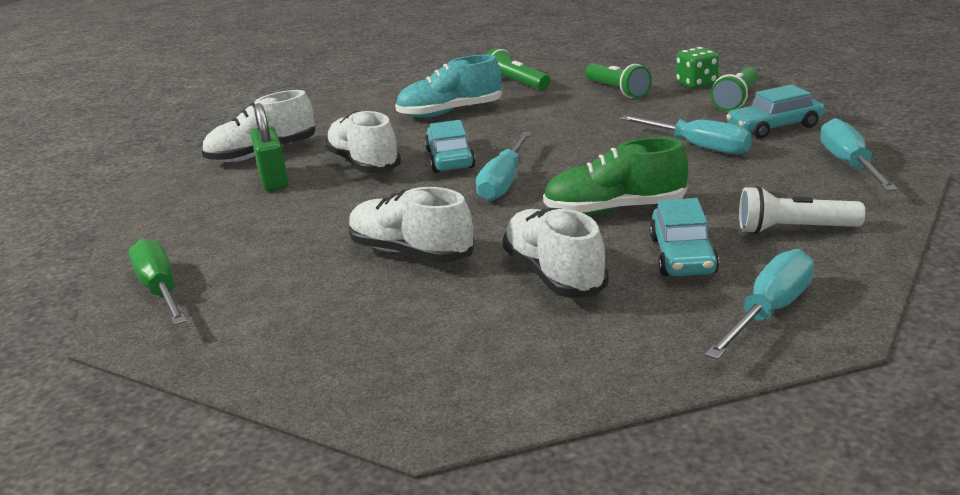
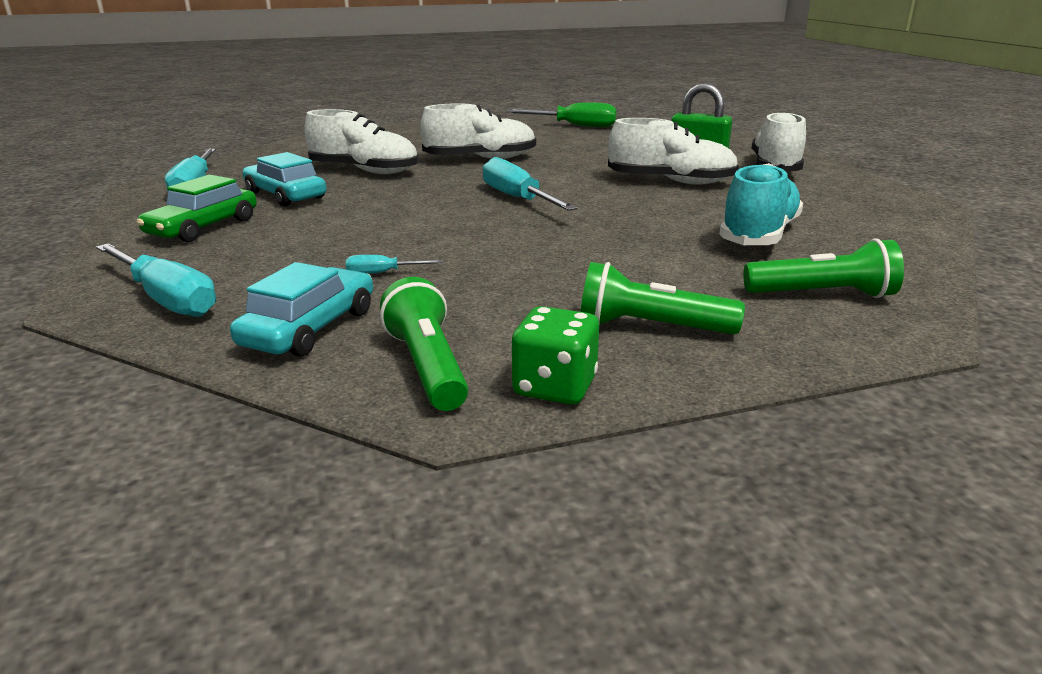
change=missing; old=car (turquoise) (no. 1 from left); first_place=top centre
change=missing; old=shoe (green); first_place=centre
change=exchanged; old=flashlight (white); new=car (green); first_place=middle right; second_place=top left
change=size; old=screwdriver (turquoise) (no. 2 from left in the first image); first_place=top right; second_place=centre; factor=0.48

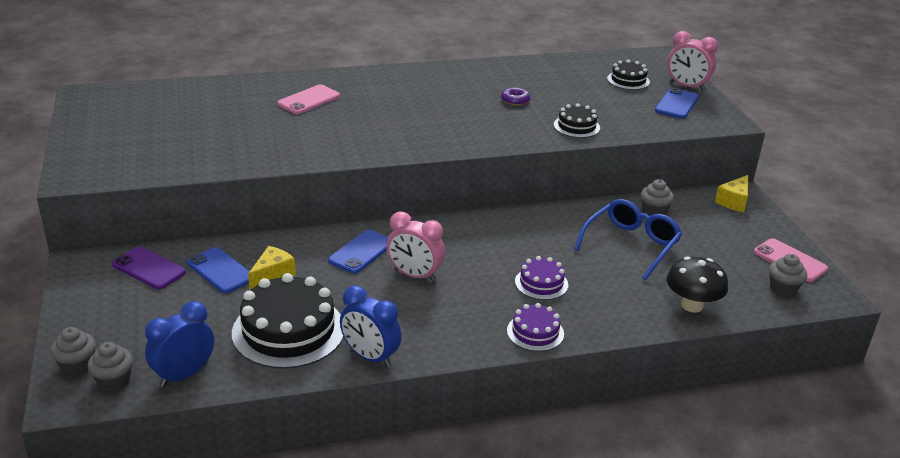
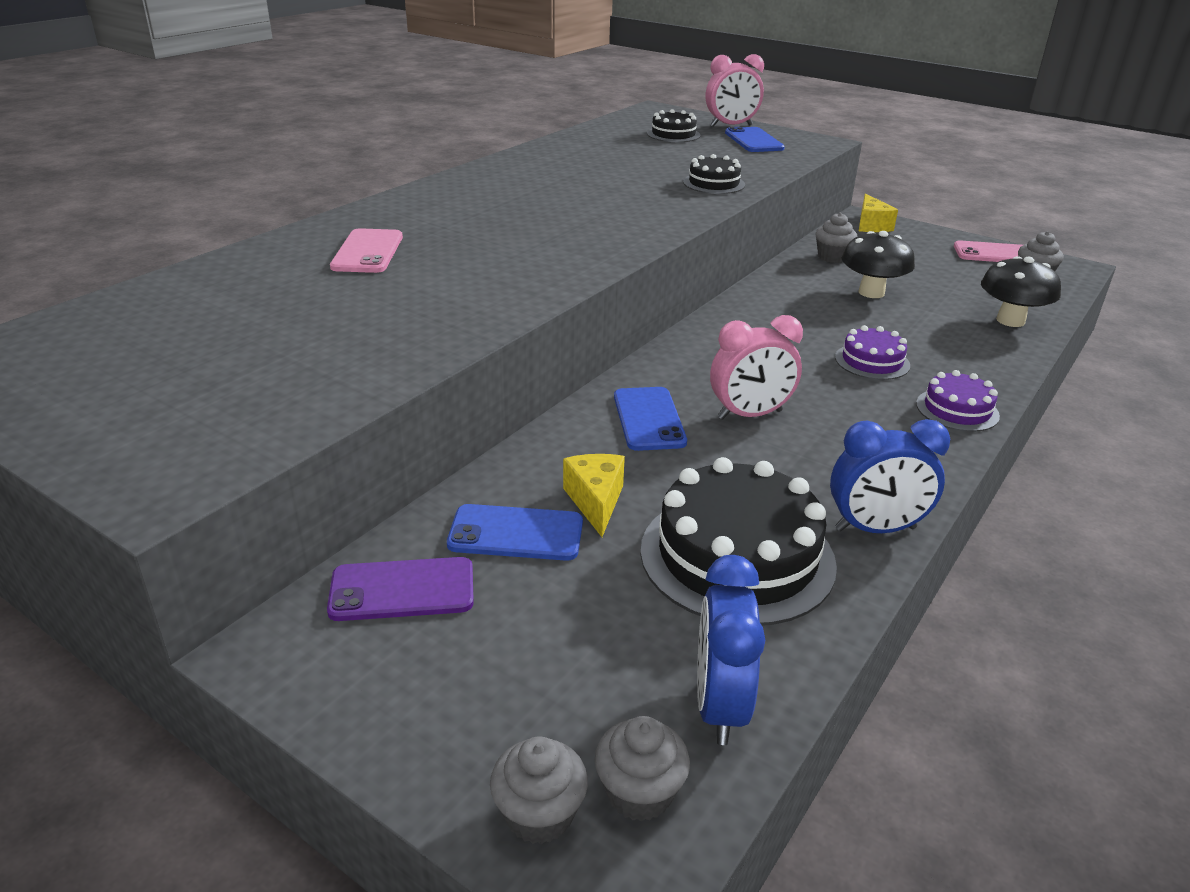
change=missing; old=donut (purple); first_place=top centre
change=exchanged; old=glasses (blue); new=mushroom (black) (no. 1 from left); first_place=middle right; second_place=top right

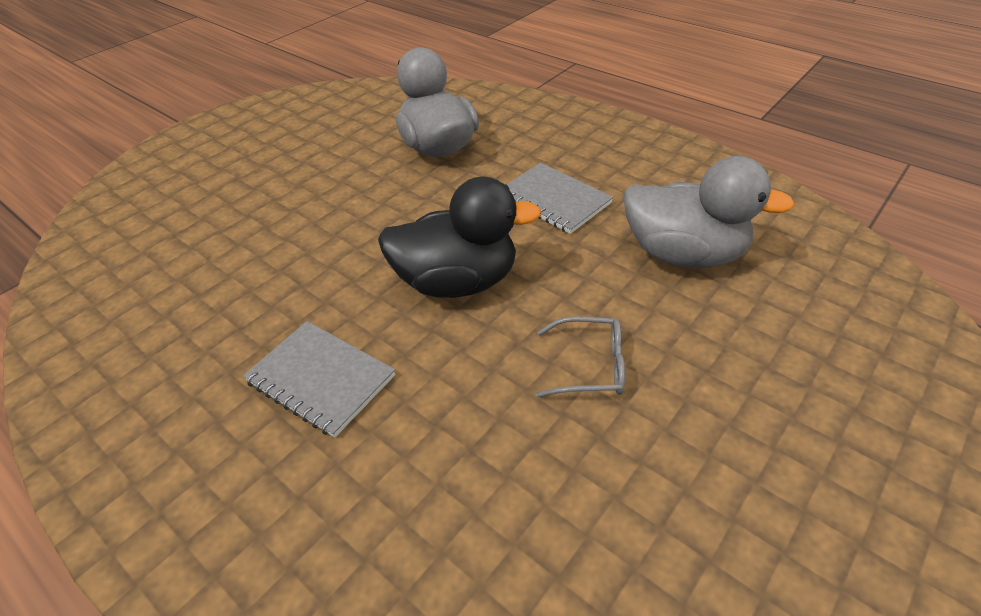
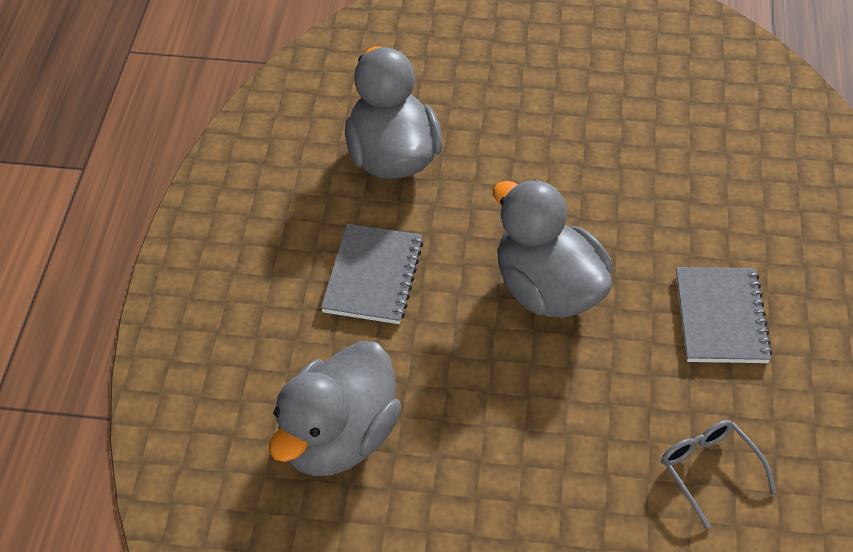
change=relocated; old=glasses (grey); first_place=centre; second_place=bottom right
change=colour; old=duck (black); new=duck (grey) (no. 3 from left); first_place=centre; second_place=centre

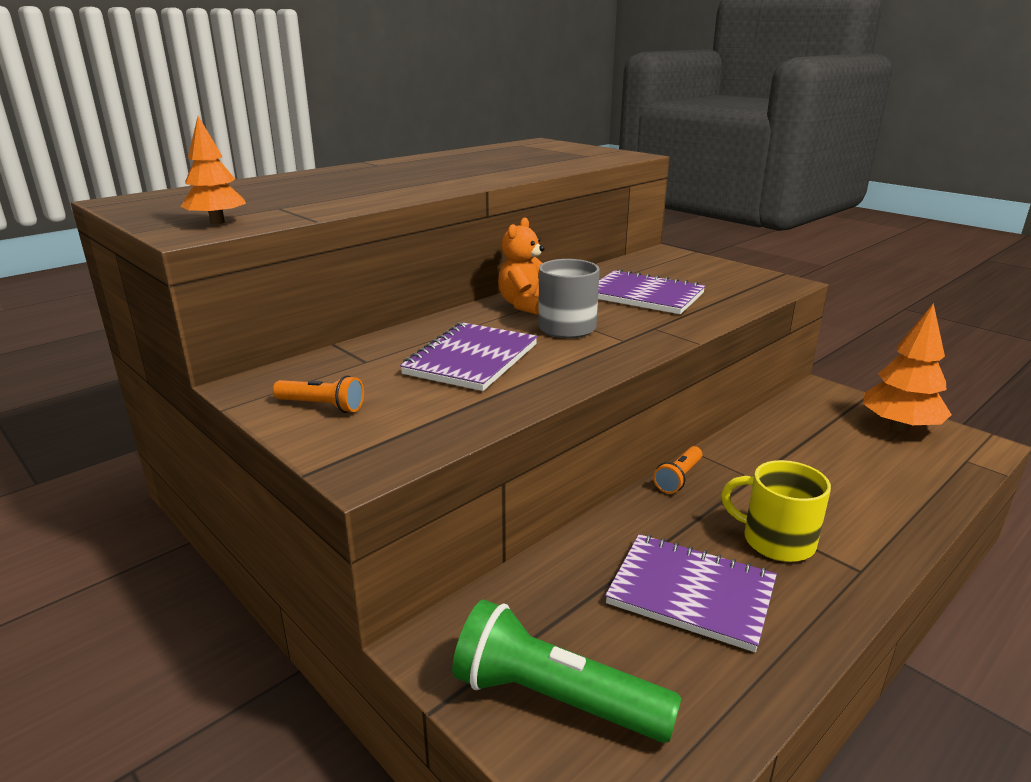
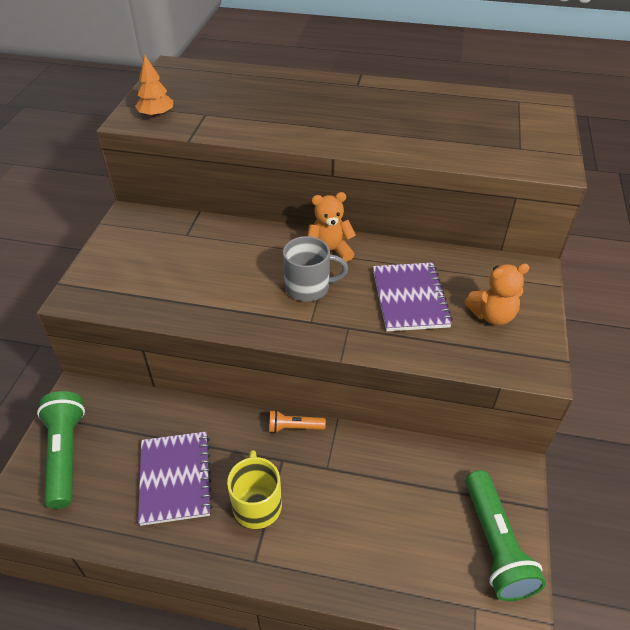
change=missing; old=flashlight (orange) (no. 1 from left); first_place=middle left
change=missing; old=notebook (purple) (no. 1 from left); first_place=centre
change=appeared; new=teddy bear (orange) (no. 2 from left); second_place=middle right
change=exchanged; old=tree (orange) (no. 2 from left); new=flashlight (green) (no. 2 from left); first_place=middle right; second_place=bottom right

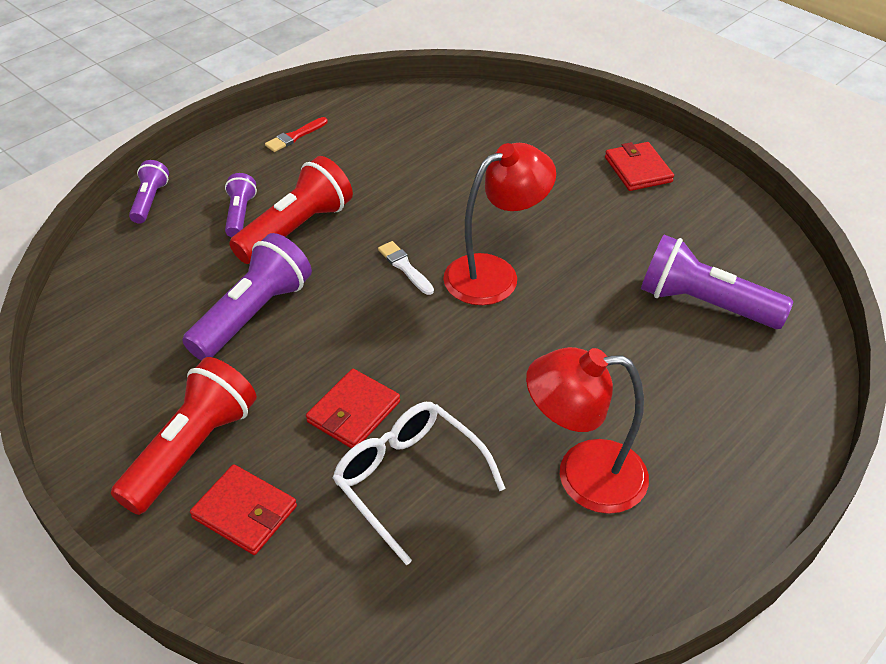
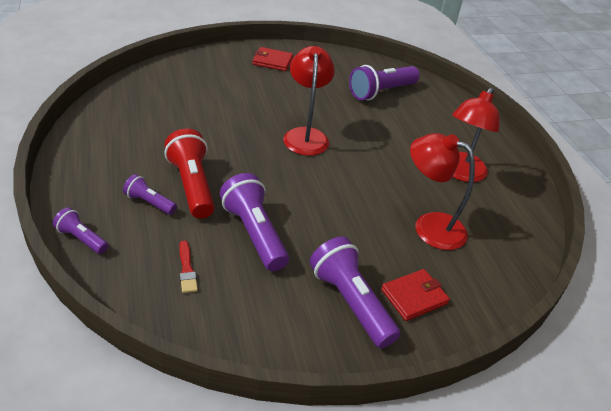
change=missing; old=wallet (red) (no. 2 from left); first_place=centre
change=missing; old=brush (white); first_place=centre
change=relocated; old=brush (red); first_place=top centre; second_place=middle left
change=exchanged; old=glasses (white); new=lamp (red) (no. 2 from left); first_place=bottom centre; second_place=middle right
change=colour; old=flashlight (red) (no. 1 from left); new=flashlight (purple) (no. 4 from left); first_place=middle left; second_place=bottom centre

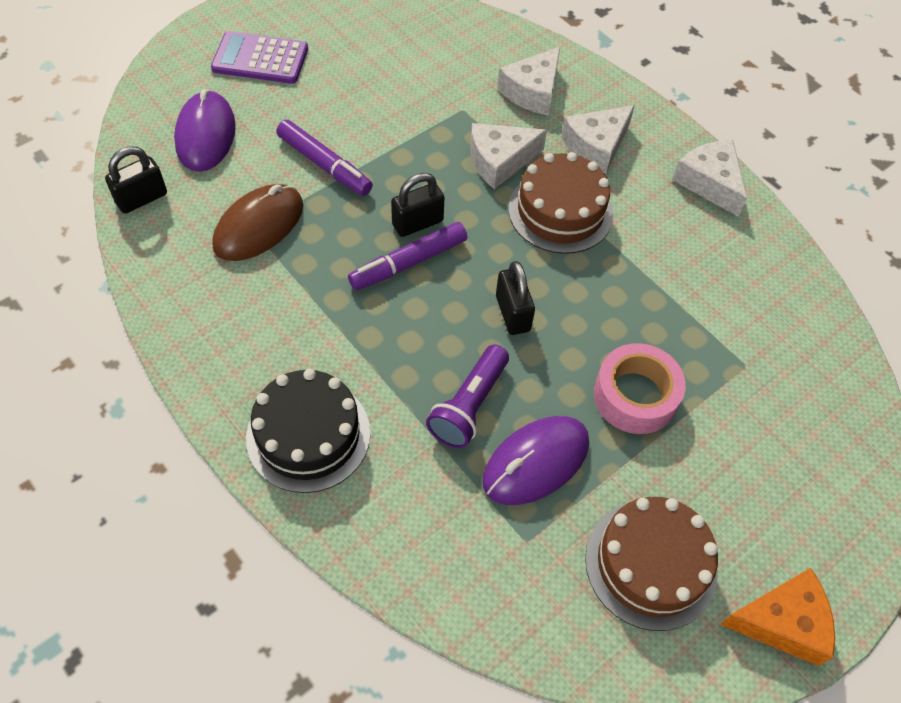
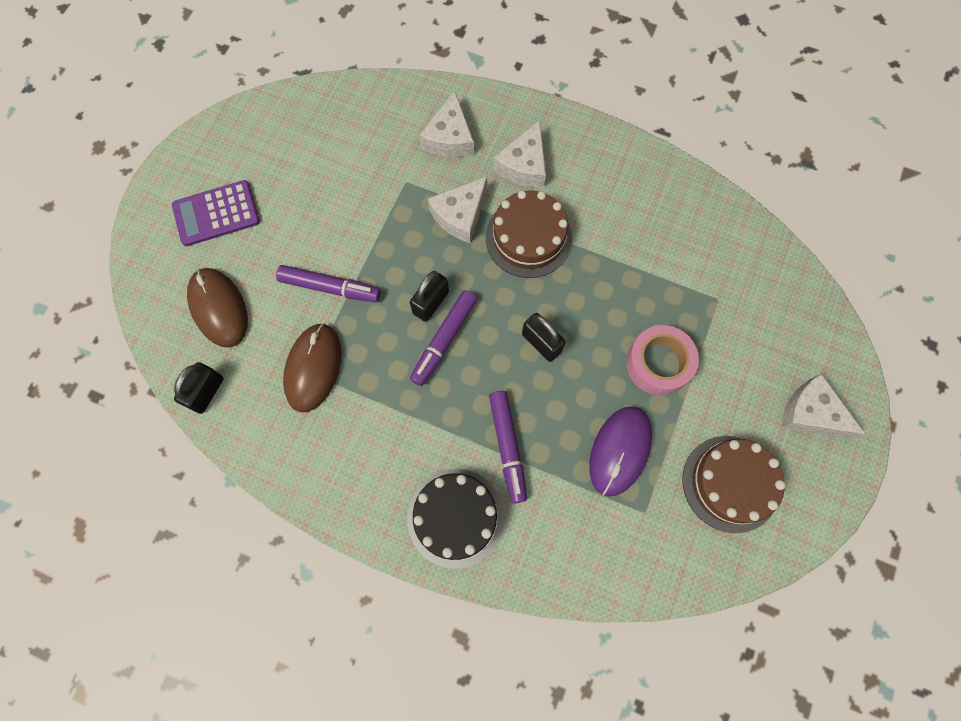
change=missing; old=flashlight (purple); first_place=centre
change=missing; old=cheese (orange); first_place=bottom right
change=appeared; new=marker (purple) (no. 3 from left); second_place=centre
change=relocated; old=cheese (white) (no. 4 from left); first_place=top right; second_place=middle right
change=colour; old=mouse (purple) (no. 1 from left); new=mouse (brown) (no. 1 from left); first_place=top left; second_place=middle left

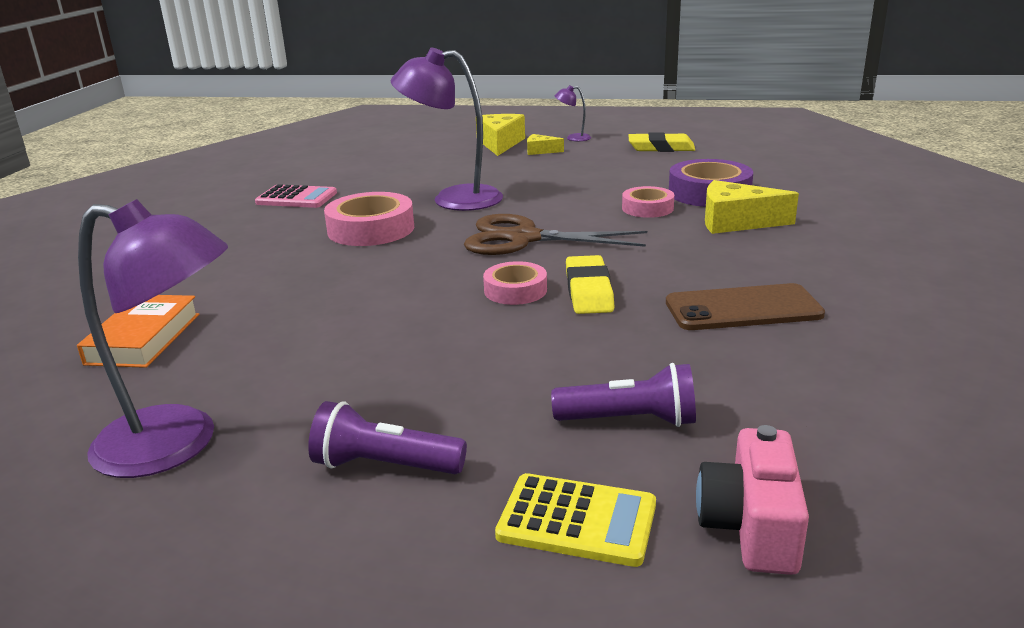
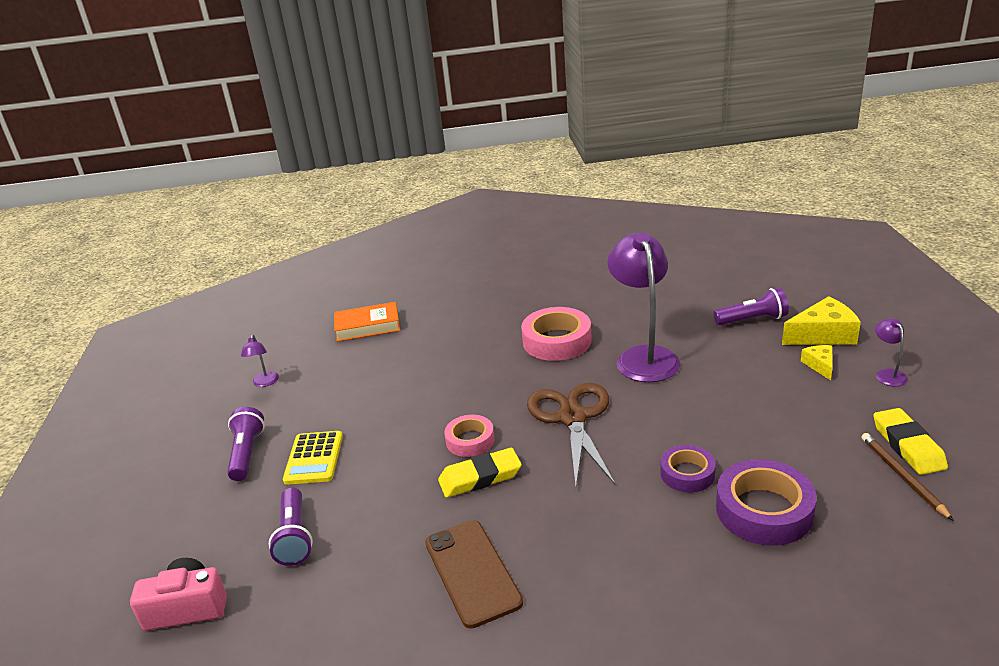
change=missing; old=calculator (pink); first_place=top left
change=missing; old=cheese (yellow) (no. 3 from left); first_place=top right
change=appeared; new=flashlight (purple) (no. 3 from left); second_place=middle right
change=appeared; new=pencil (brown); second_place=bottom right
change=relocated; old=calculator (yellow); first_place=bottom centre; second_place=bottom left
change=colour; old=tape (pink) (no. 3 from left); new=tape (purple) (no. 1 from left); first_place=top centre; second_place=bottom right
change=size; old=lamp (purple) (no. 1 from left); first_place=middle left; second_place=middle left; factor=0.43

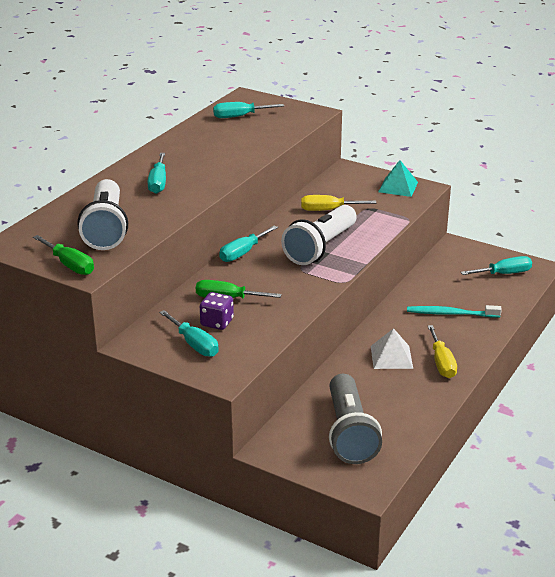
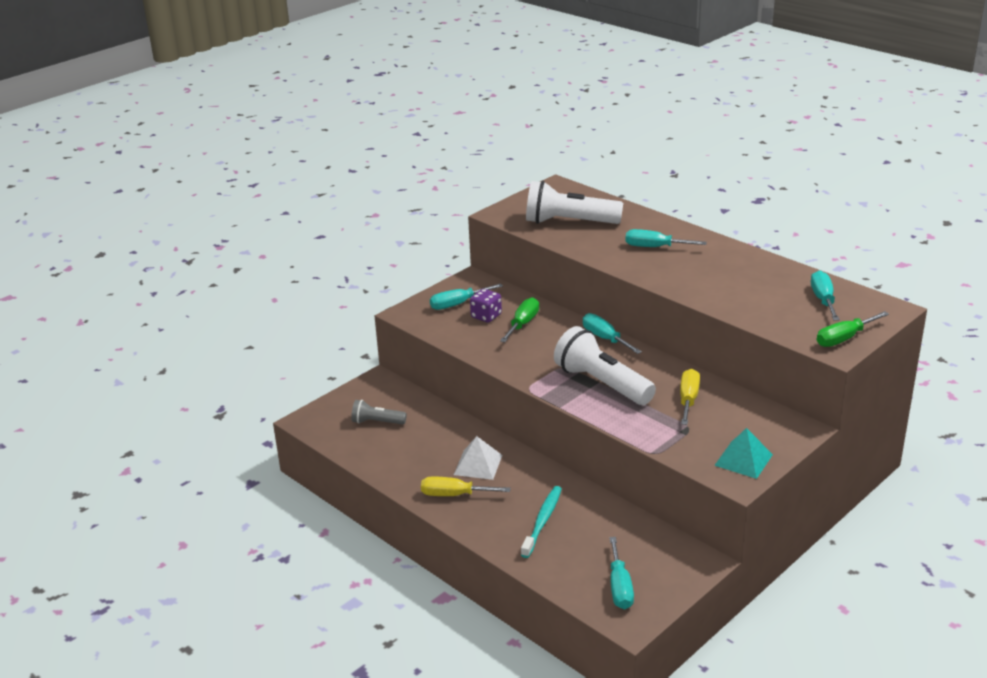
change=relocated; old=screwdriver (green) (no. 1 from left in the first image); new=screwdriver (green) (no. 2 from left); first_place=middle left; second_place=middle right
change=size; old=flashlight (grey); first_place=bottom centre; second_place=centre; factor=0.53

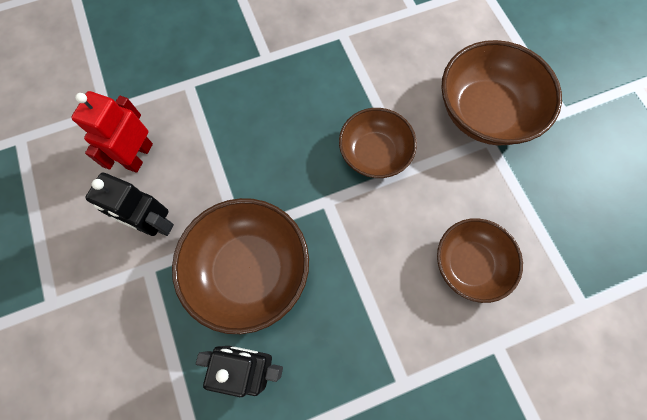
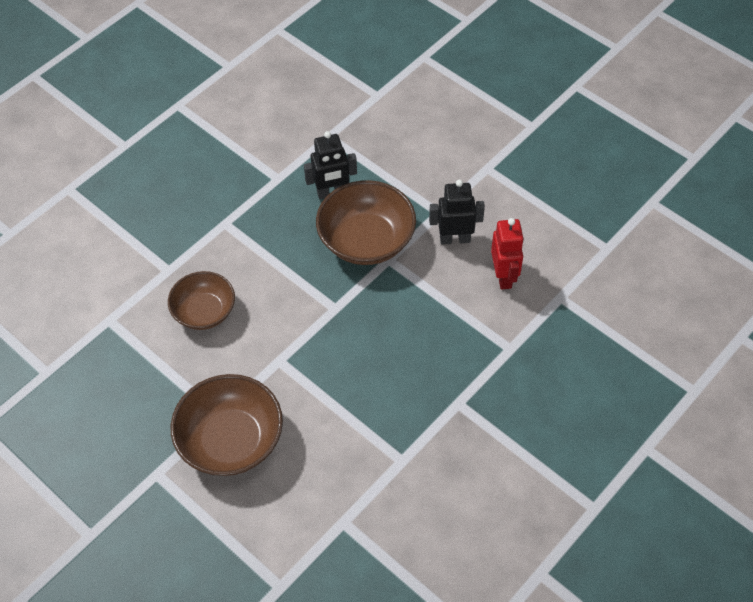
change=missing; old=bowl (brown) (no. 2 from left); first_place=centre

